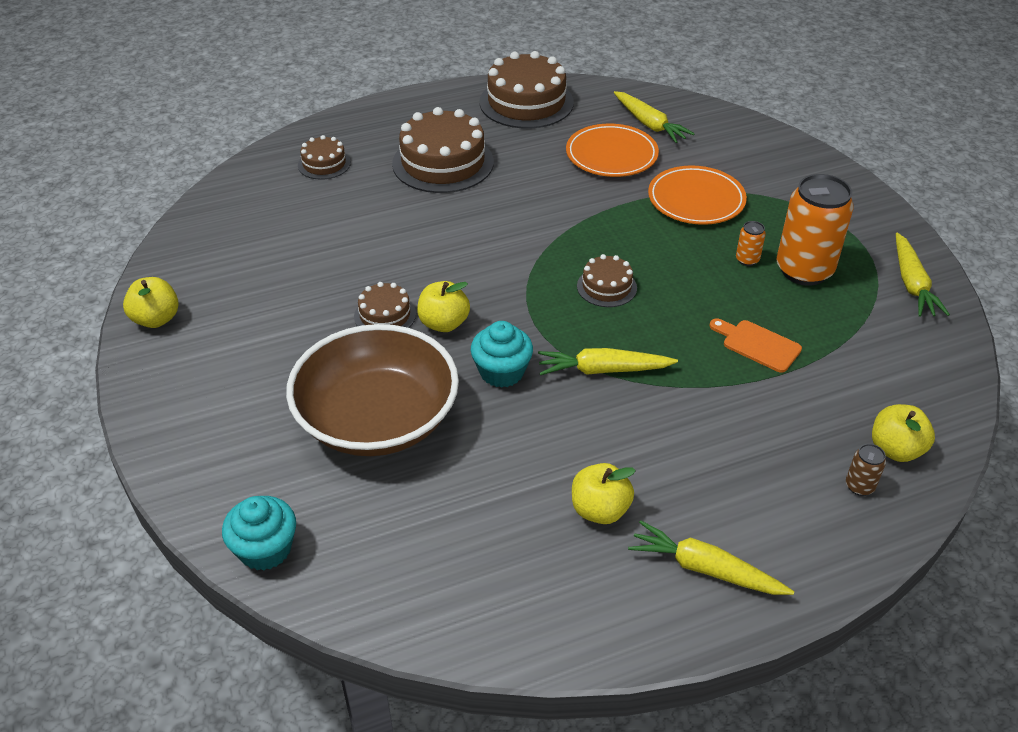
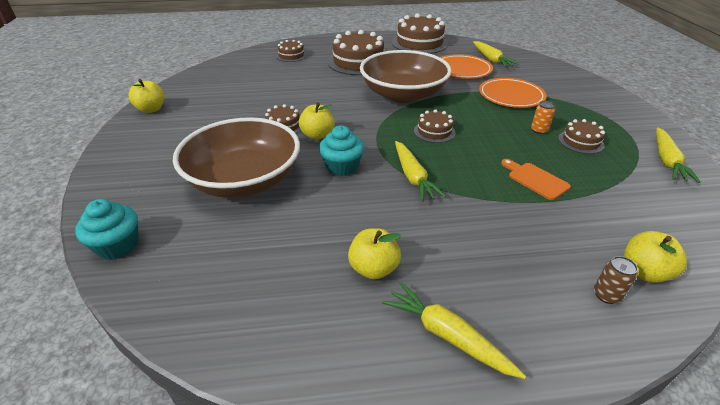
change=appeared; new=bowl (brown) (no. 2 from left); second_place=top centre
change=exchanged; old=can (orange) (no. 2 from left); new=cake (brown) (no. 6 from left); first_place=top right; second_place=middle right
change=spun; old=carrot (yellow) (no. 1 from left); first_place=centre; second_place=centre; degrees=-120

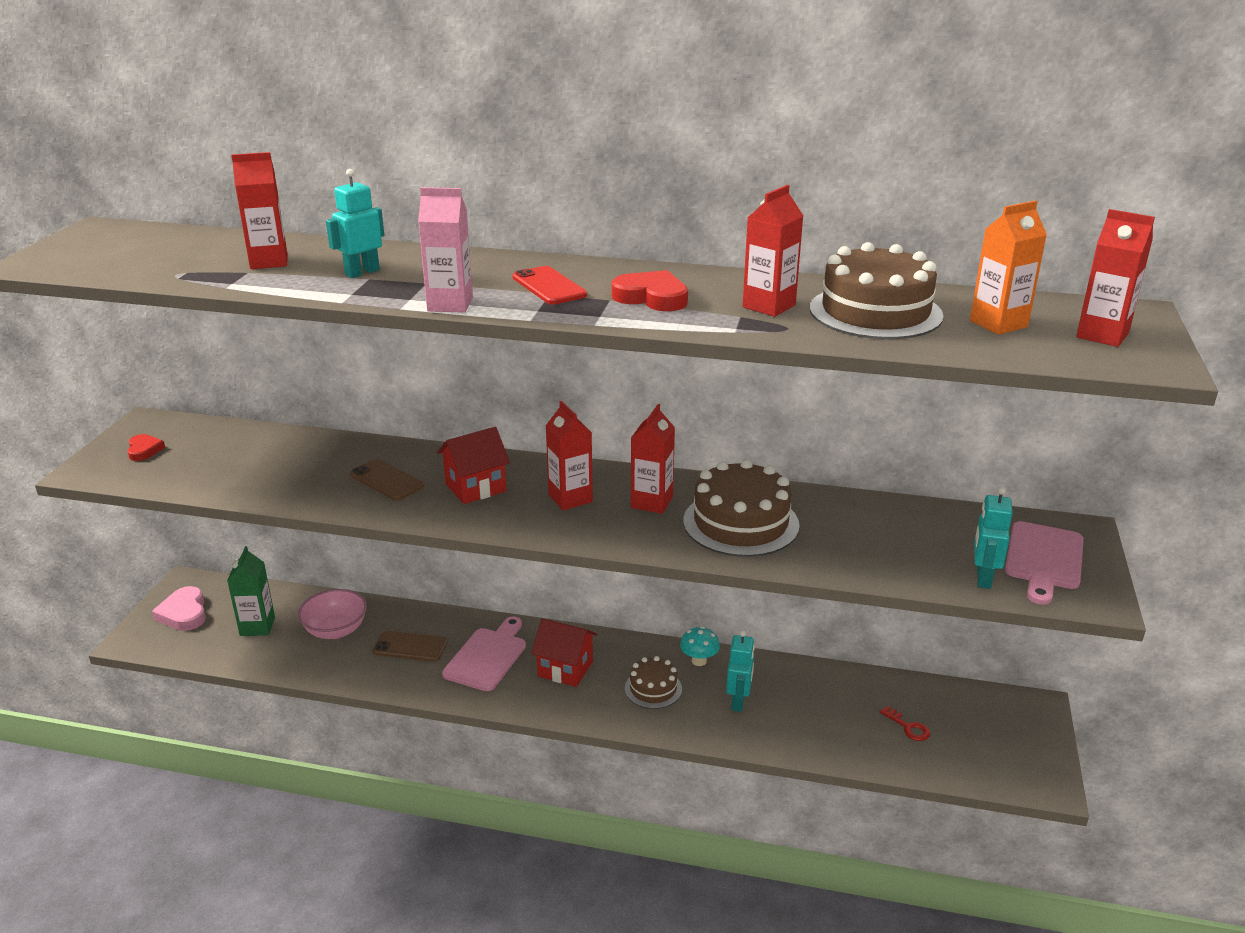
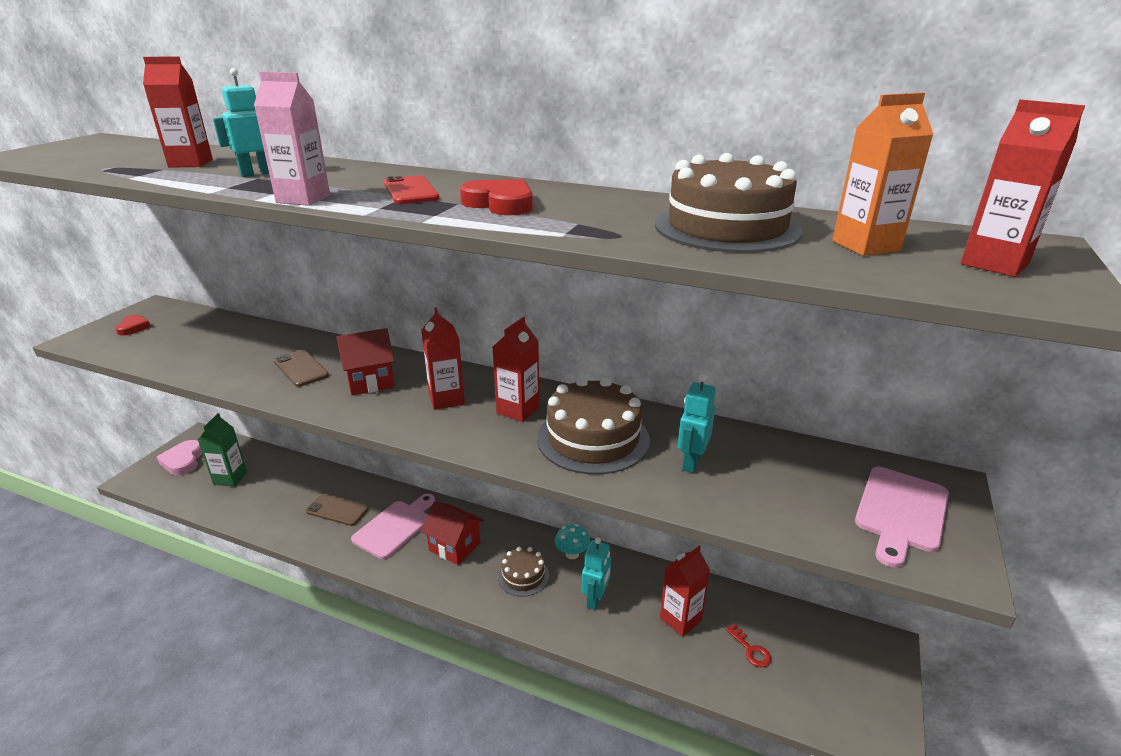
change=missing; old=bowl (pink); first_place=middle left
change=relocated; old=carton (red) (no. 4 from left); first_place=top centre; second_place=bottom centre
change=relocated; old=robot (turquoise) (no. 3 from left); first_place=middle right; second_place=centre

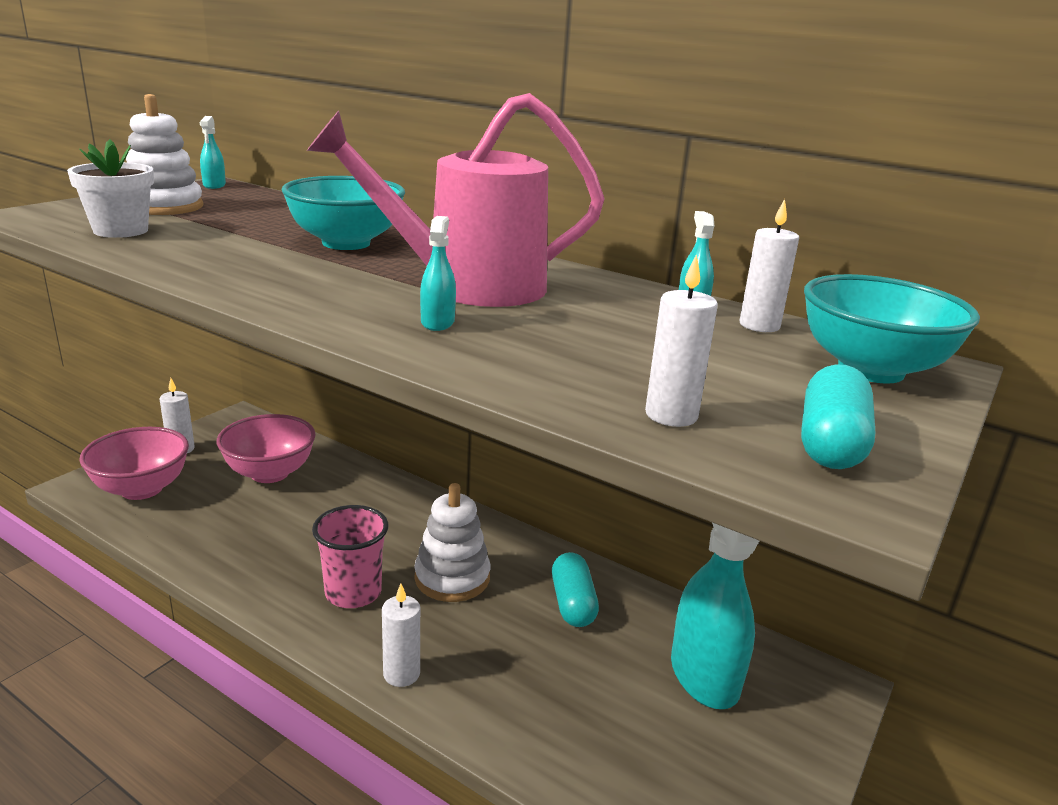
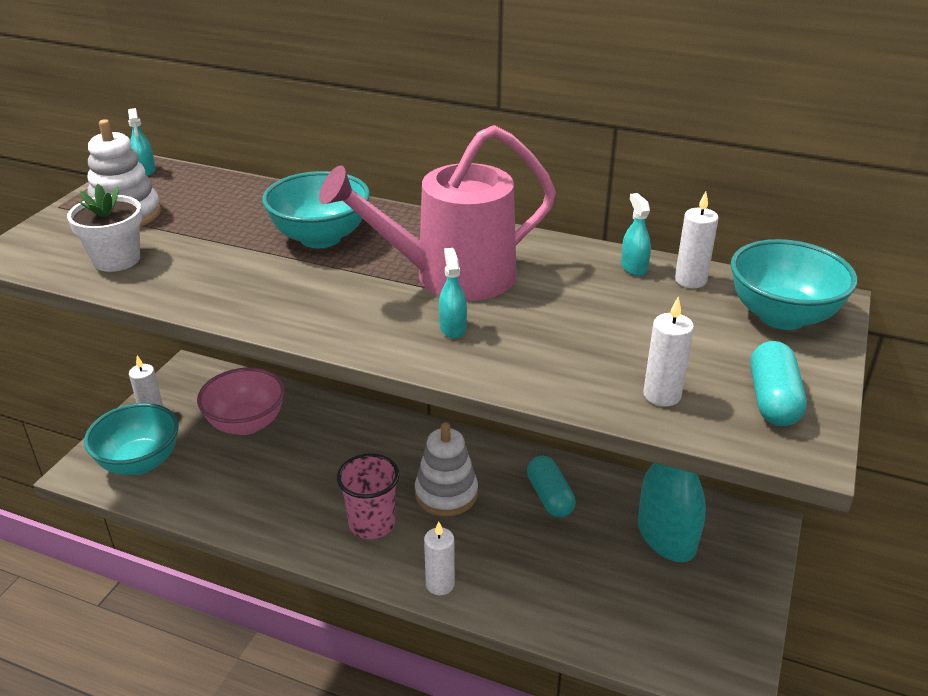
change=colour; old=bowl (pink) (no. 1 from left); new=bowl (turquoise) (no. 1 from left); first_place=middle left; second_place=middle left

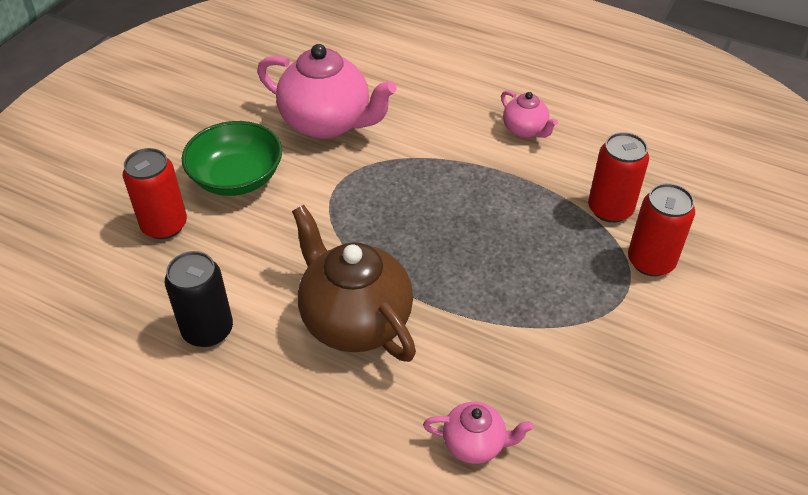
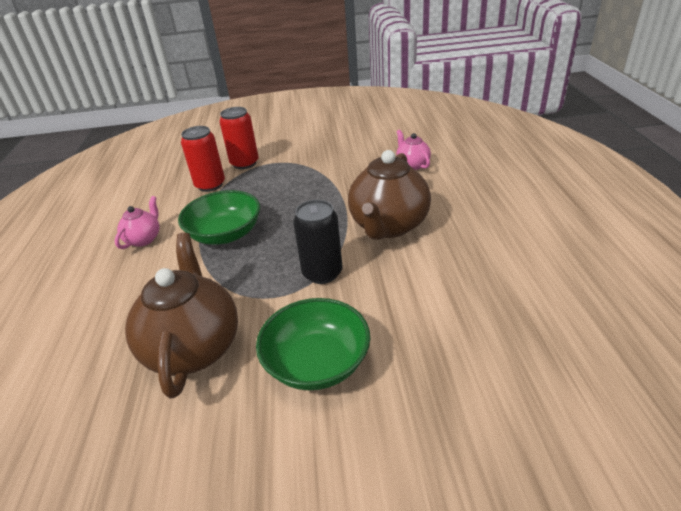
change=missing; old=can (red) (no. 1 from left); first_place=middle left
change=appeared; new=bowl (green) (no. 1 from left); second_place=middle left
change=relocated; old=can (black); first_place=middle left; second_place=centre
change=colour; old=teapot (pink) (no. 1 from left); new=teapot (brown) (no. 1 from left); first_place=top centre; second_place=middle left

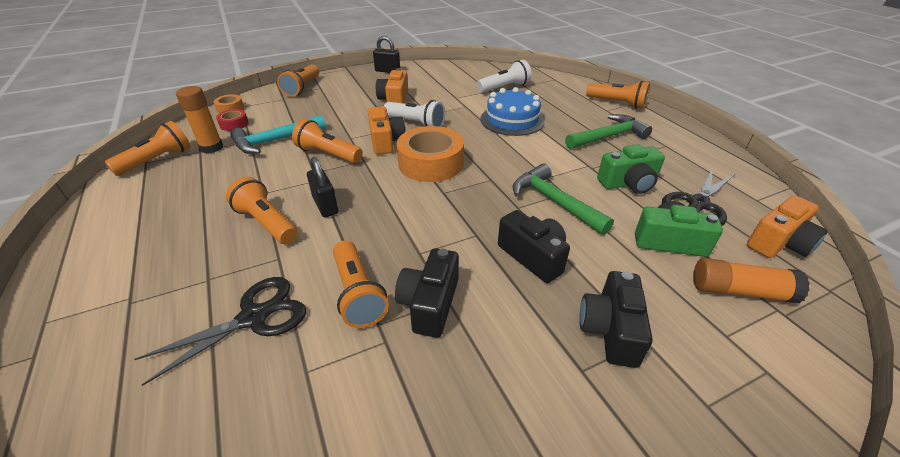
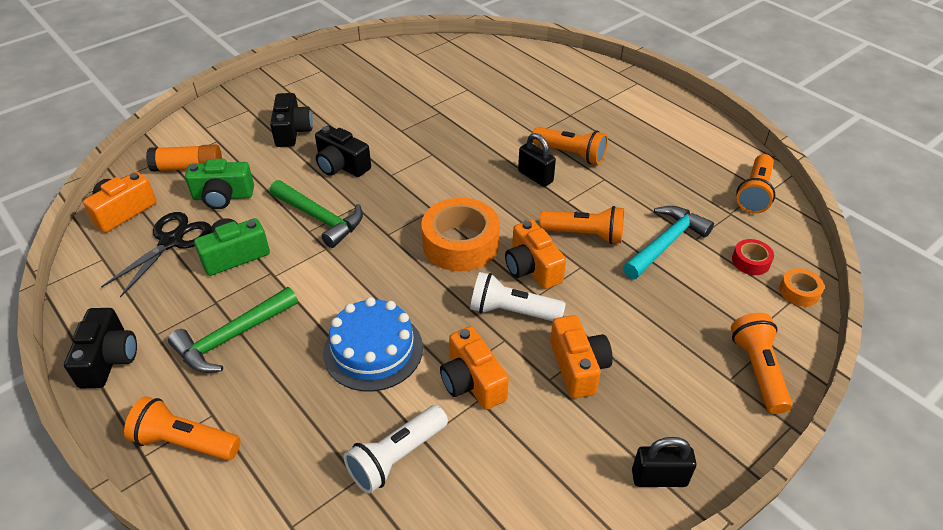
change=missing; old=scissors (black) (no. 1 from left); first_place=bottom left
change=missing; old=glue stick (orange) (no. 1 from left); first_place=top left
change=missing; old=flashlight (orange) (no. 5 from left); first_place=centre
change=appeared; new=camera (orange) (no. 2 from left); second_place=bottom centre
change=relocated; old=camera (black) (no. 1 from left); first_place=centre; second_place=middle left

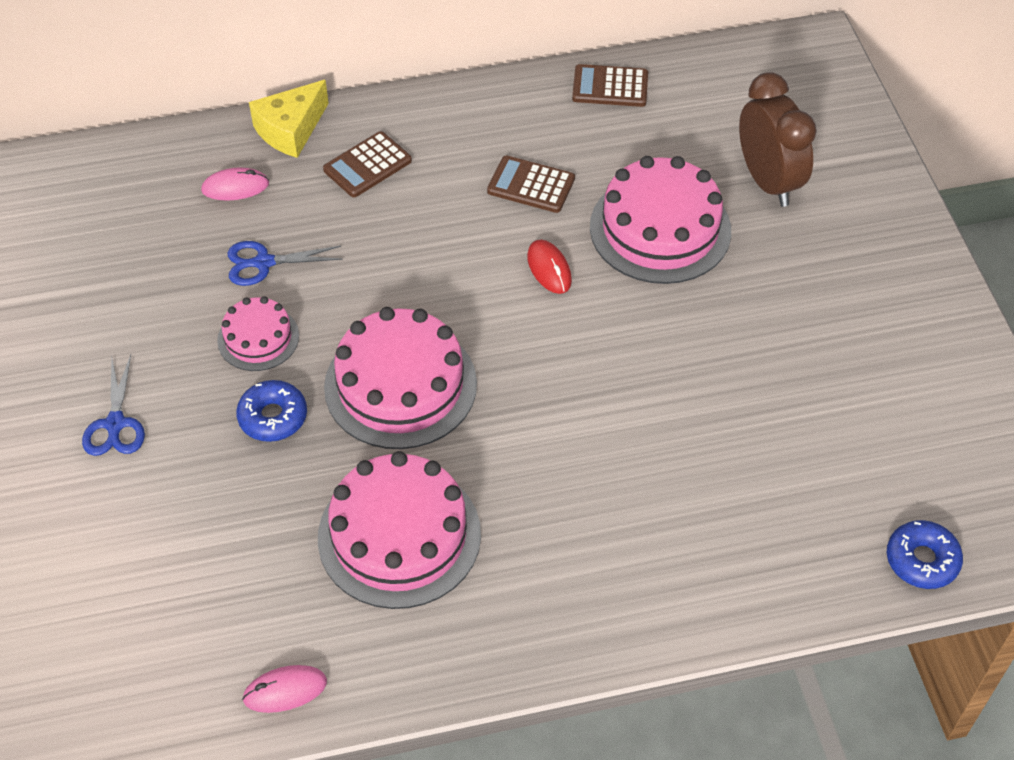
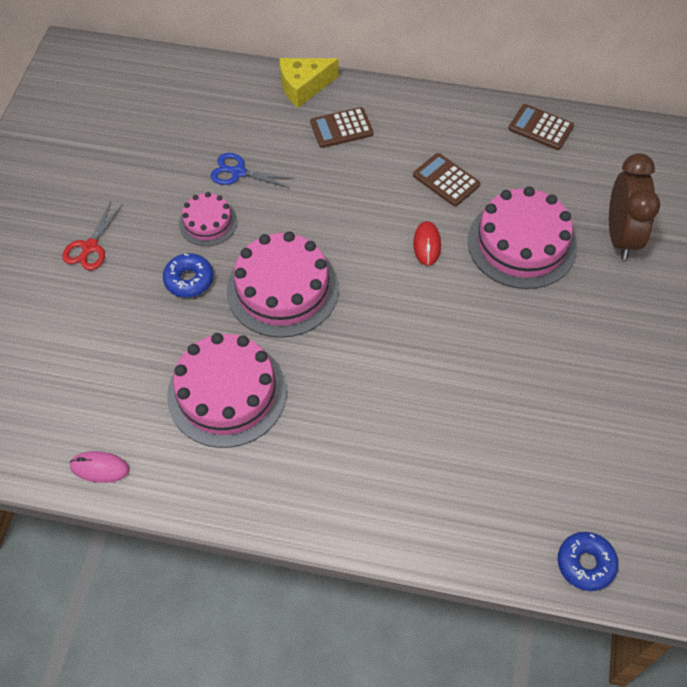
change=missing; old=mouse (pink) (no. 1 from left); first_place=top left
change=colour; old=scissors (blue) (no. 1 from left); new=scissors (red); first_place=middle left; second_place=middle left

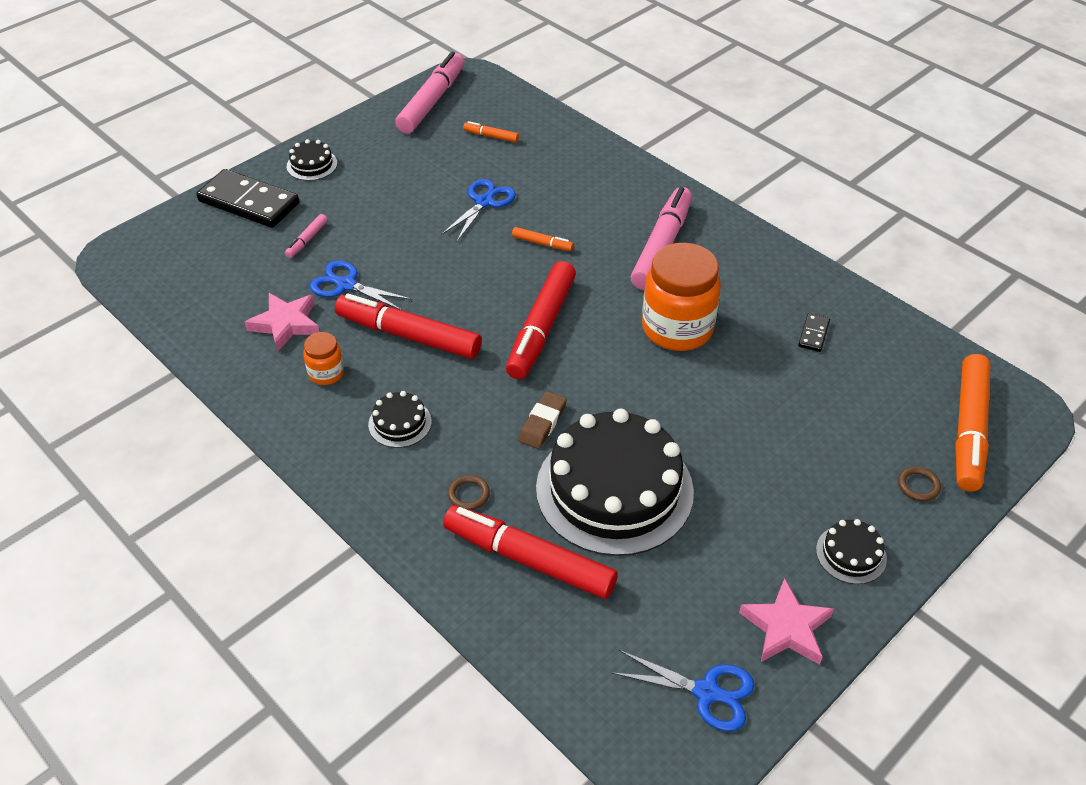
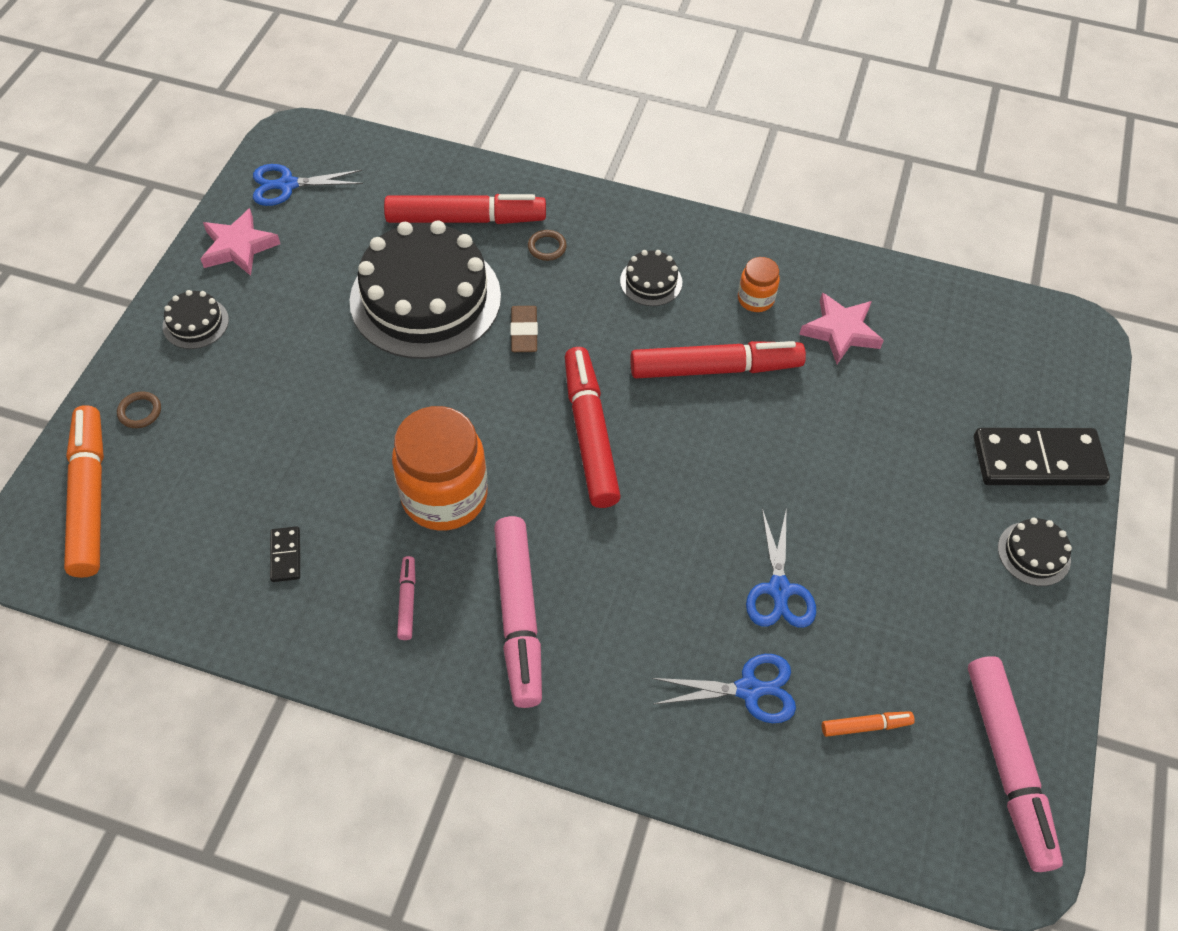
change=missing; old=marker (orange) (no. 2 from left); first_place=top centre
change=relocated; old=marker (pink) (no. 1 from left); first_place=top left; second_place=centre
change=relocated; old=scissors (blue) (no. 1 from left in the first image); new=scissors (blue) (no. 2 from left); first_place=middle left; second_place=bottom centre

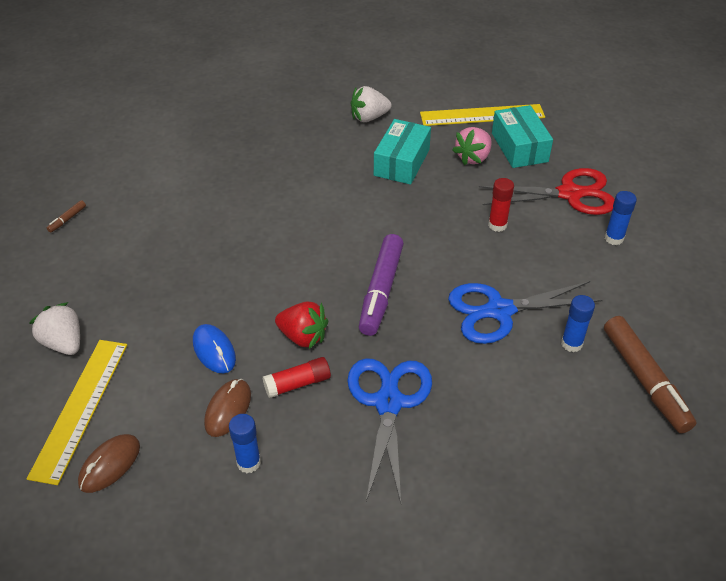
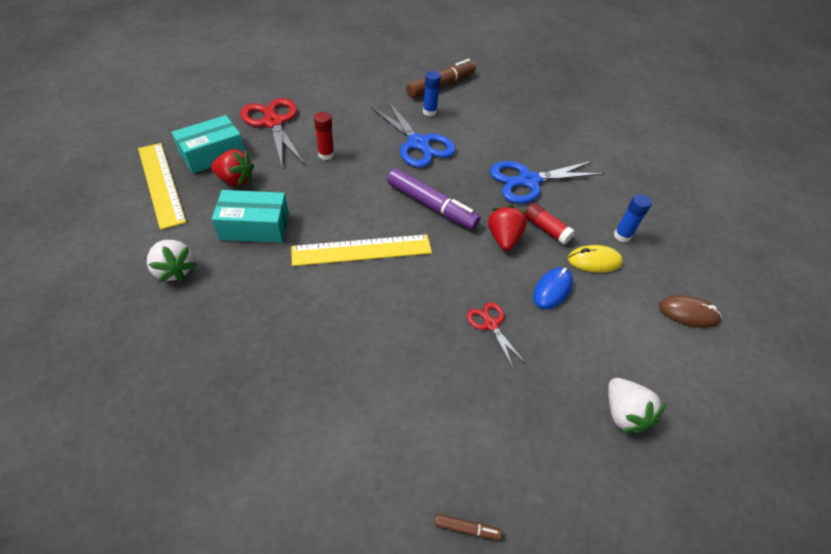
change=missing; old=glue stick (blue) (no. 3 from left); first_place=middle right
change=appeared; new=scissors (red) (no. 2 from left); second_place=centre
change=relocated; old=ruler (yellow) (no. 1 from left in the first image); new=ruler (yellow) (no. 2 from left); first_place=bottom left; second_place=centre
change=colour; old=mouse (brown) (no. 2 from left); new=mouse (yellow); first_place=bottom left; second_place=middle right
change=colour; old=strawberry (pink); new=strawberry (red) (no. 1 from left); first_place=top centre; second_place=top left
change=spun; old=strawberry (white) (no. 1 from left in the first image); first_place=middle left; second_place=bottom right; degrees=-45
change=spun; old=marker (purple); first_place=centre; second_place=centre; degrees=45

